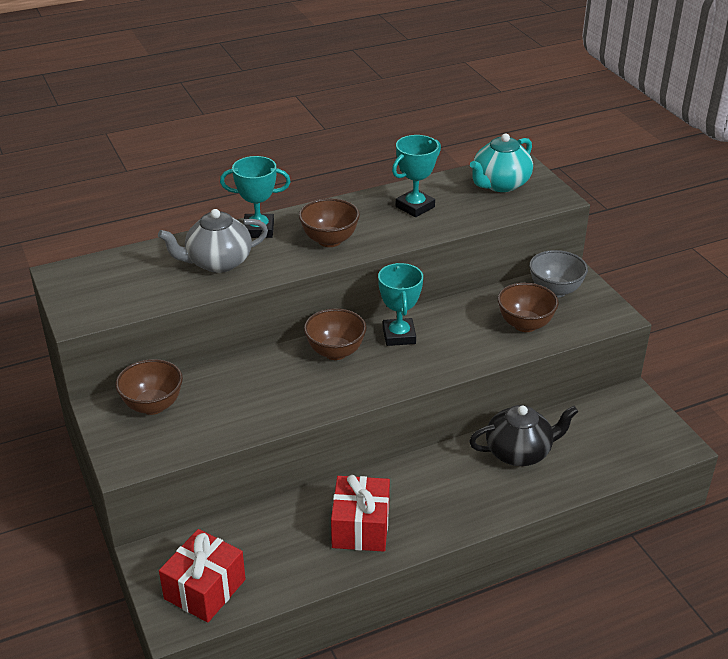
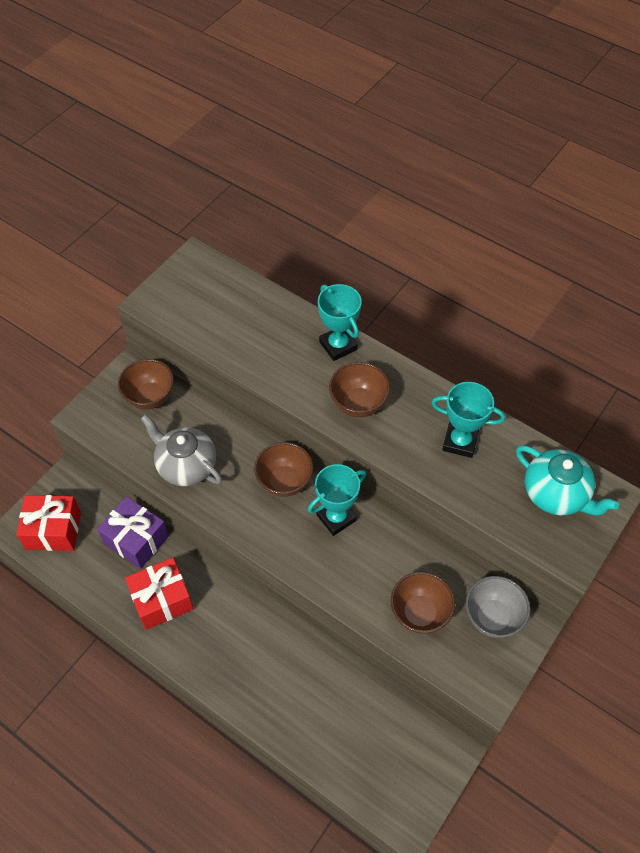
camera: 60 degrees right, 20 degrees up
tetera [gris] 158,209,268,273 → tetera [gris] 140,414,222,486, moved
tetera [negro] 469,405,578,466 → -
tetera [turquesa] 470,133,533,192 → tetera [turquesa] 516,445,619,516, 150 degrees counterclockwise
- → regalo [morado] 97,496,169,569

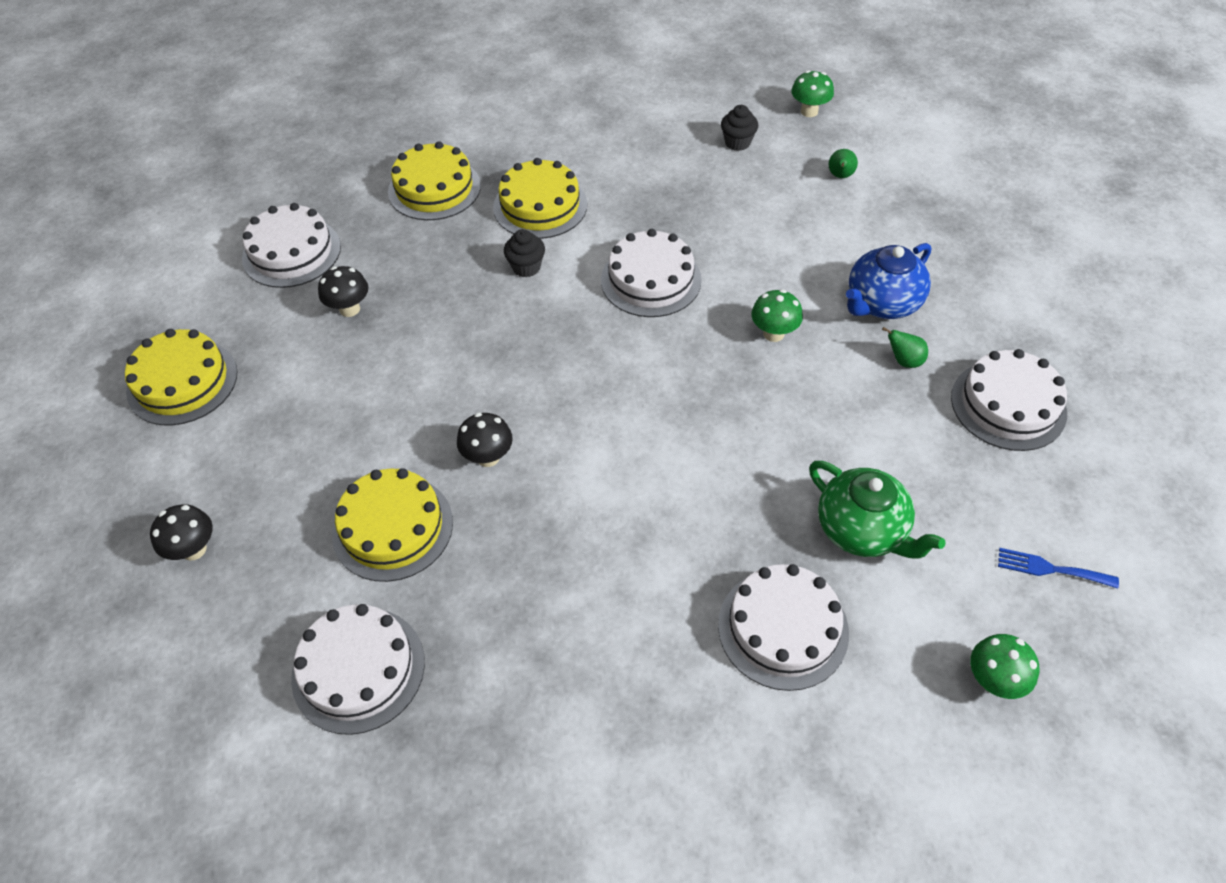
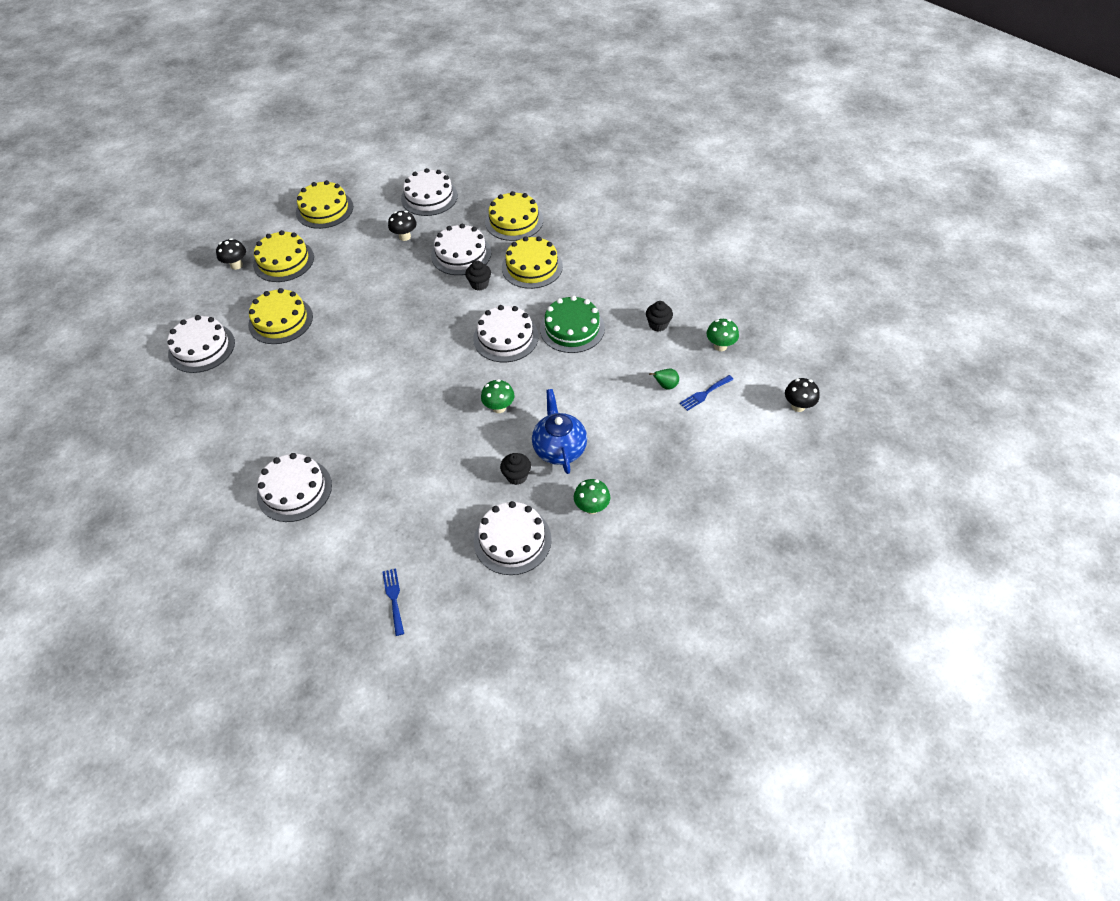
camera: 60 degrees right, 0 degrees up
seta [negro] 457,413,513,467 → seta [negro] 785,378,820,412, moved
tetera [verde] 809,461,946,559 → -
tetera [azul] 846,243,931,319 → tetera [azul] 532,389,587,474, 60 degrees clockwise
pera [verde] 882,327,928,368 → magdalena [negro] 500,453,531,485
seta [verde] 970,634,1039,699 → seta [verde] 574,479,610,514, moved
- → tarta [amarillo] 253,230,314,282
- → tarta [blanco] 431,224,491,275
- → tarta [verde] 540,296,605,353
- → tenedor [azul] 680,375,734,411

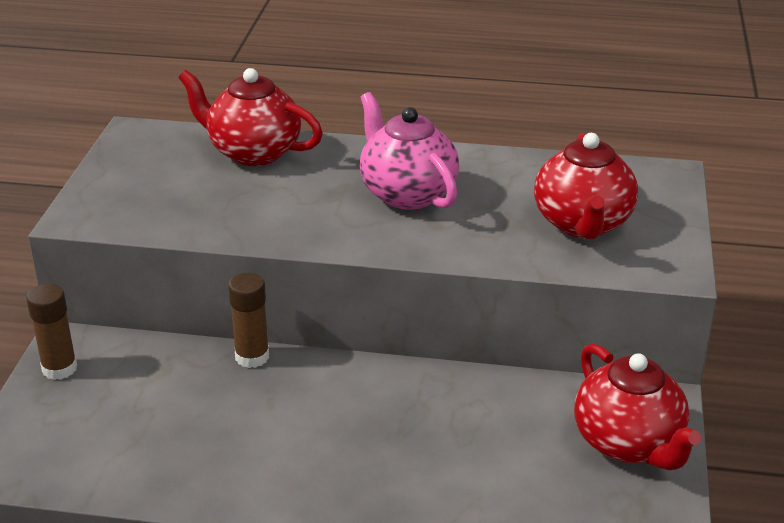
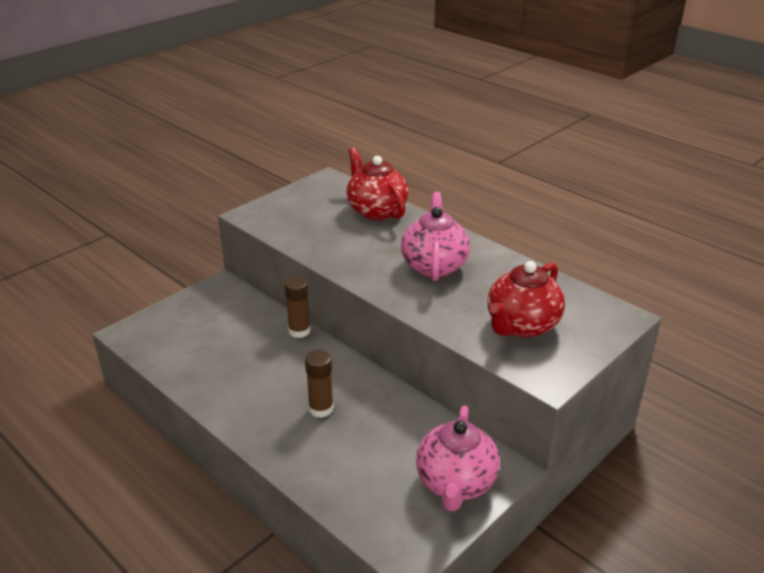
camera: 35 degrees right, 0 degrees up
barra de pegamento [marrón] 26,284,77,380 → barra de pegamento [marrón] 305,350,334,418, moved
tetera [rojo] 574,343,701,470 → tetera [rosa] 416,405,500,512

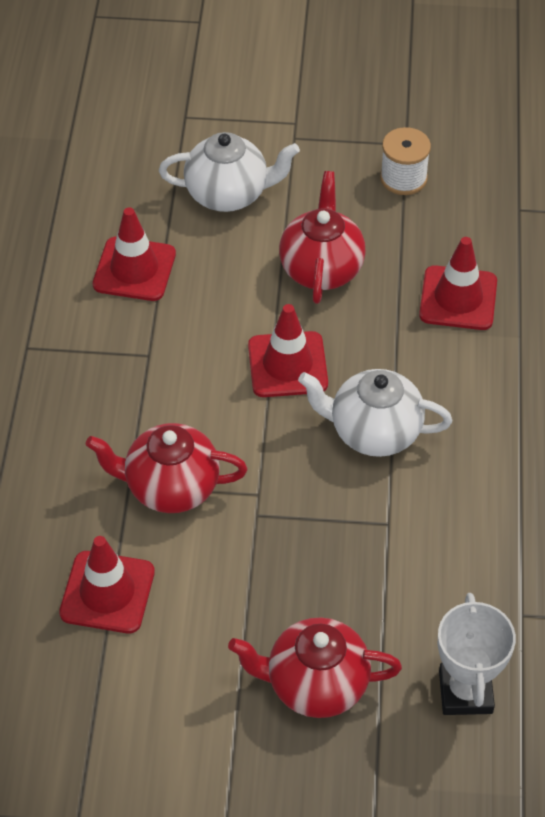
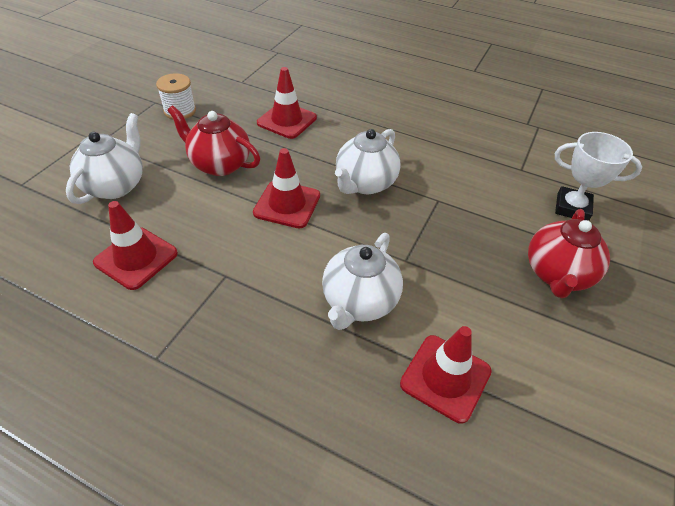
camera: 70 degrees left, 5 degrees down
tetera [rojo] 86,423,247,513 → tetera [blanco] 322,233,403,330

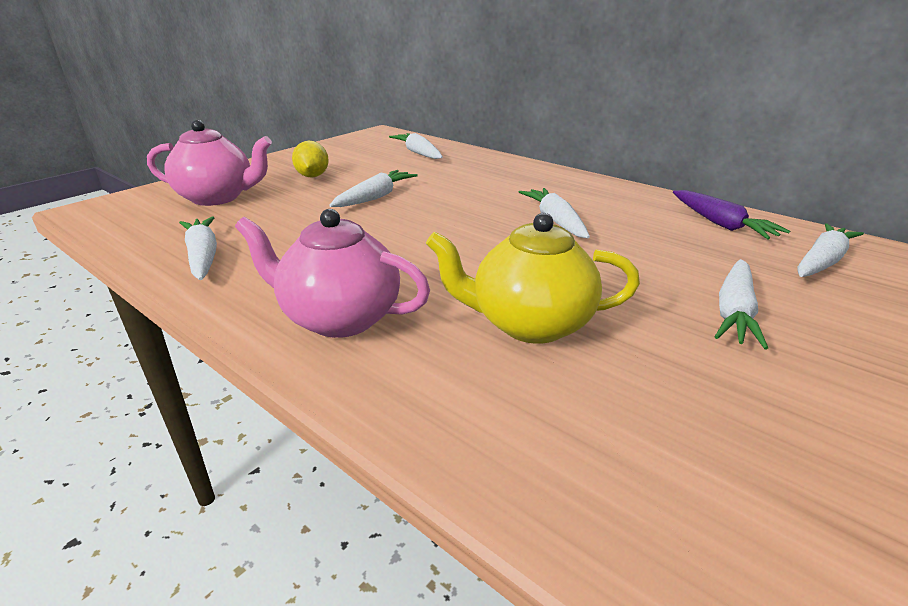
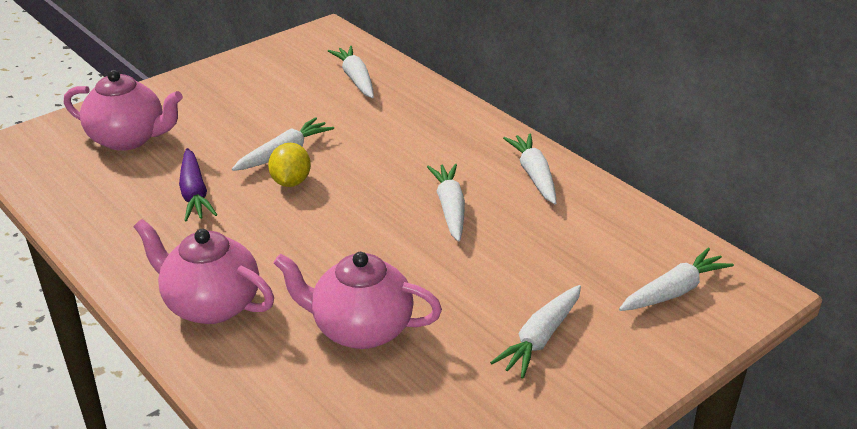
camera: 10 degrees right, 5 degrees up
zanahoria [blanco] 179,216,217,280 → zanahoria [blanco] 503,133,556,204, moved
limón [amarillo] 292,141,329,177 → limón [amarillo] 268,143,311,187, moved
tetera [amarillo] 426,213,640,344 → tetera [rosa] 274,252,442,349
zanahoria [morado] 673,190,790,239 → zanahoria [morado] 179,148,217,221, moved

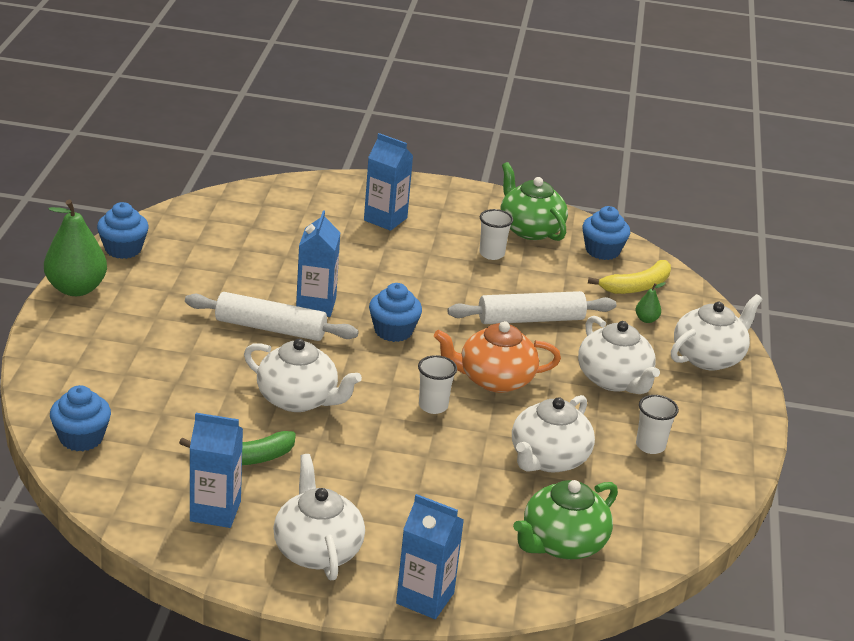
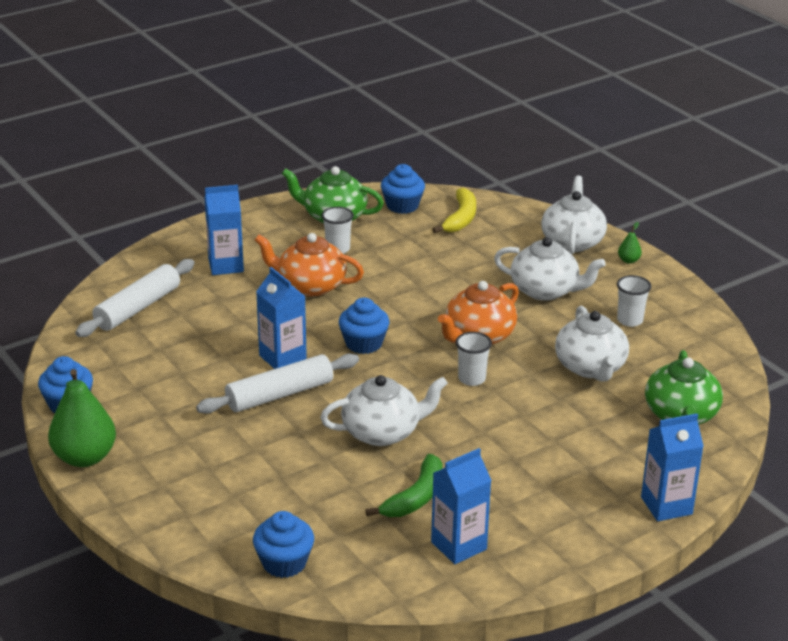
camera: 40 degrees left, 0 degrees up
tetera [blanco] 273,454,365,580 → -
rodillo [blanco] 448,291,616,324 → rodillo [blanco] 75,259,195,337, moved
pera [verde] 636,282,666,323 → pera [verde] 618,222,642,264, moved
- → tetera [naranja] 255,233,364,296

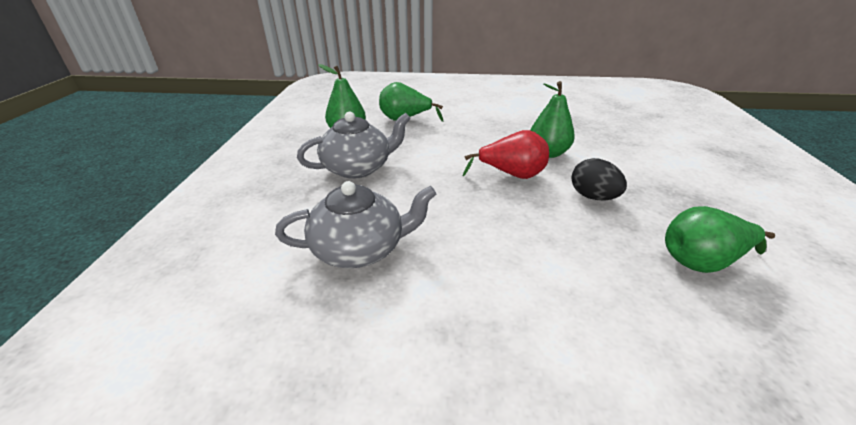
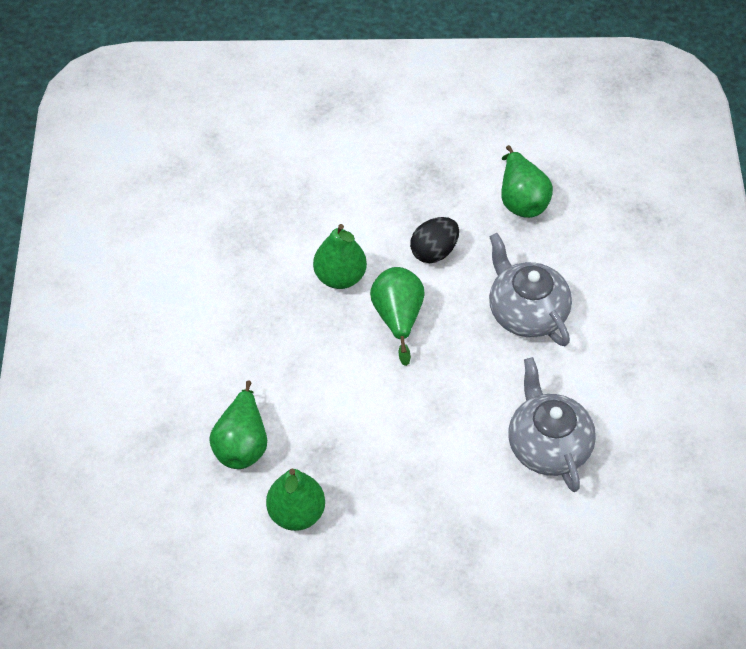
camera: 95 degrees left, 20 degrees up
tetera [gris] 297,111,411,179 → tetera [gris] 489,233,572,346, moved
pera [rojo] 463,130,549,179 → pera [verde] 370,267,425,366

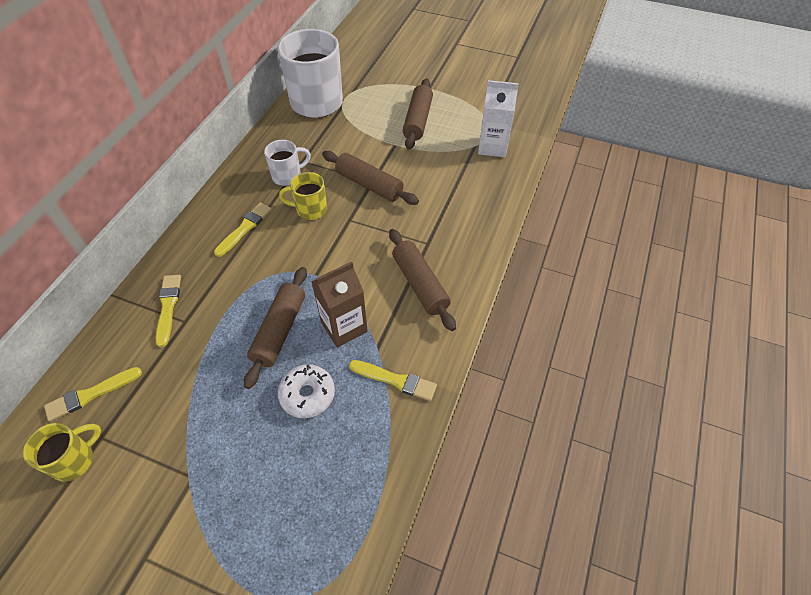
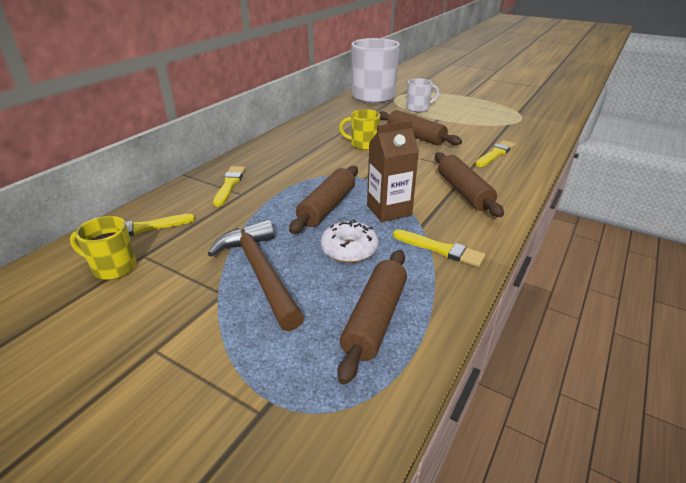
camera: 10 degrees right, 20 degrees down
taza [amarillo] 23,423,101,482 → taza [amarillo] 70,216,137,280, 135 degrees counterclockwise
pincel [amarillo] 214,203,272,257 → pincel [amarillo] 475,140,516,167, moved
taza [blanco] 264,140,311,186 → taza [blanco] 407,79,439,112, moved
rodillo [marrón] 403,78,433,150 → rodillo [marrón] 337,250,407,385, moved
cartón de leche [blanco] 478,80,519,157 → -
- → martillo [marrón] 207,219,304,331

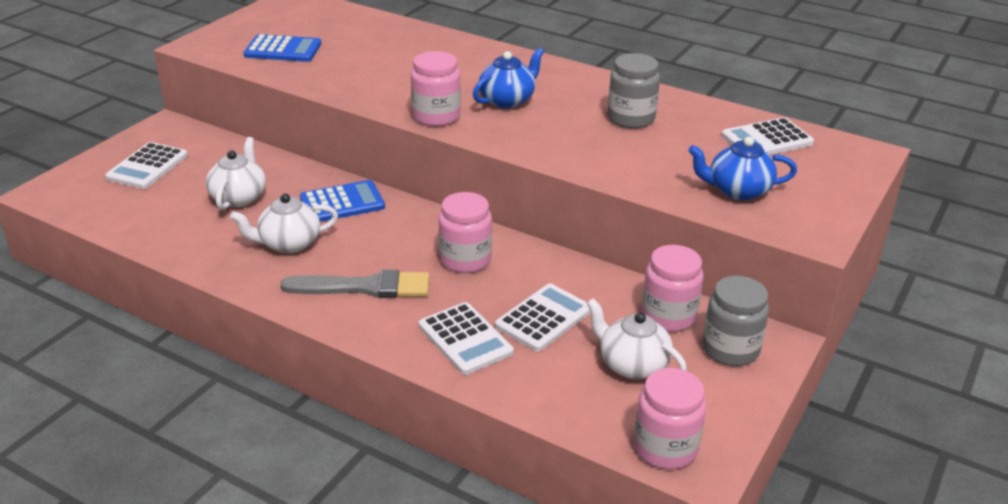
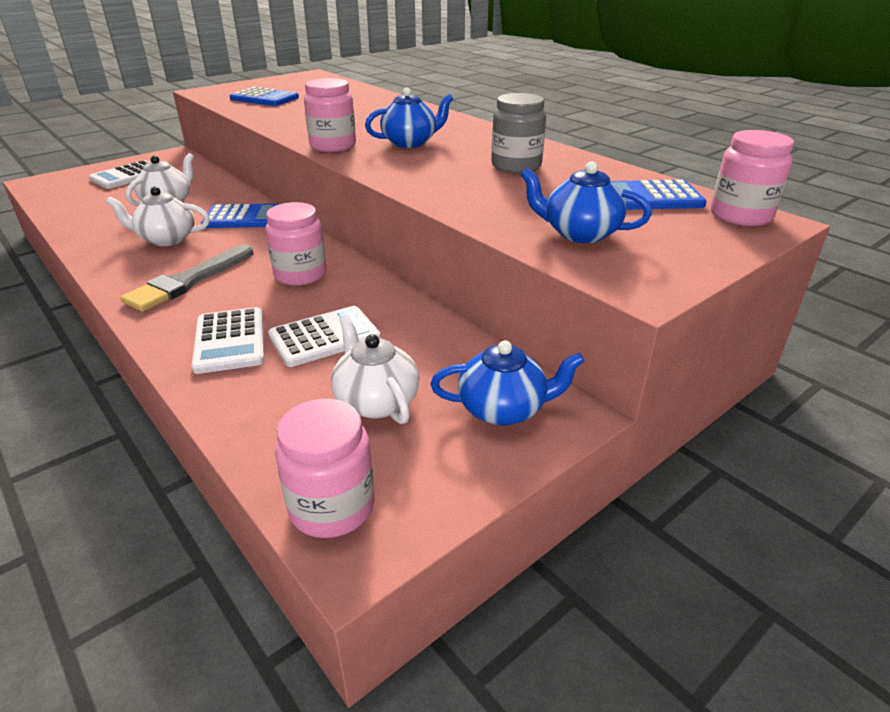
camera: 20 degrees right, 0 degrees up
pincel [gris] 280,270,429,298 → pincel [gris] 120,245,253,312, 105 degrees clockwise
tarro [rosa] 642,245,703,332 → tarro [rosa] 711,130,794,226, moved
tarro [gris] 702,276,769,366 → tetera [azul] 431,340,584,426
calculadora [blanco] 721,117,814,155 → calculadora [azul] 611,179,706,210

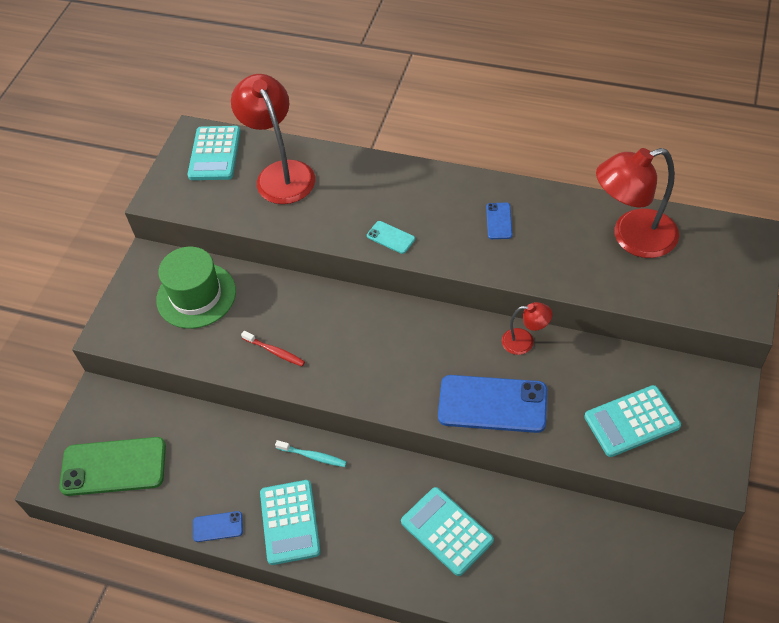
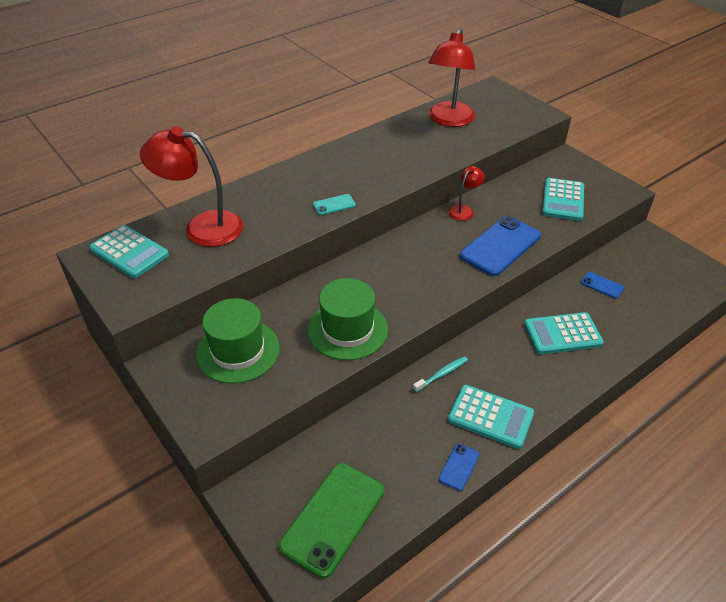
camera: 60 degrees left, 10 degrees down
cepillo de dientes [rojo] 241,331,305,366 → sombrero [verde] 308,278,388,360
móvil [azul] 486,203,512,239 → móvil [azul] 581,272,624,299, moved

